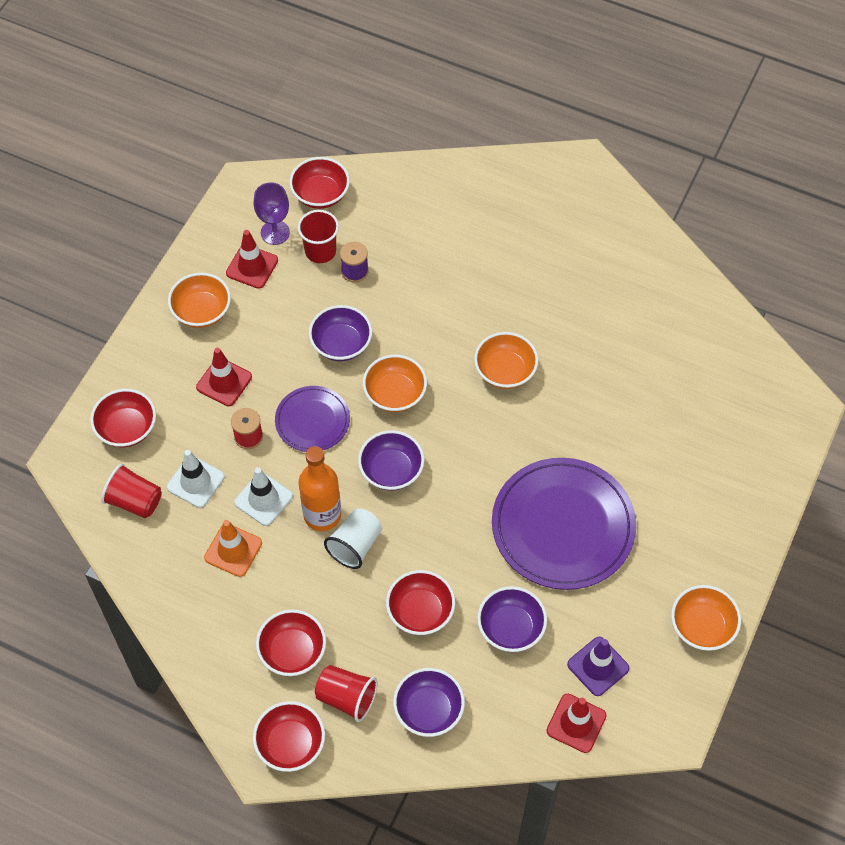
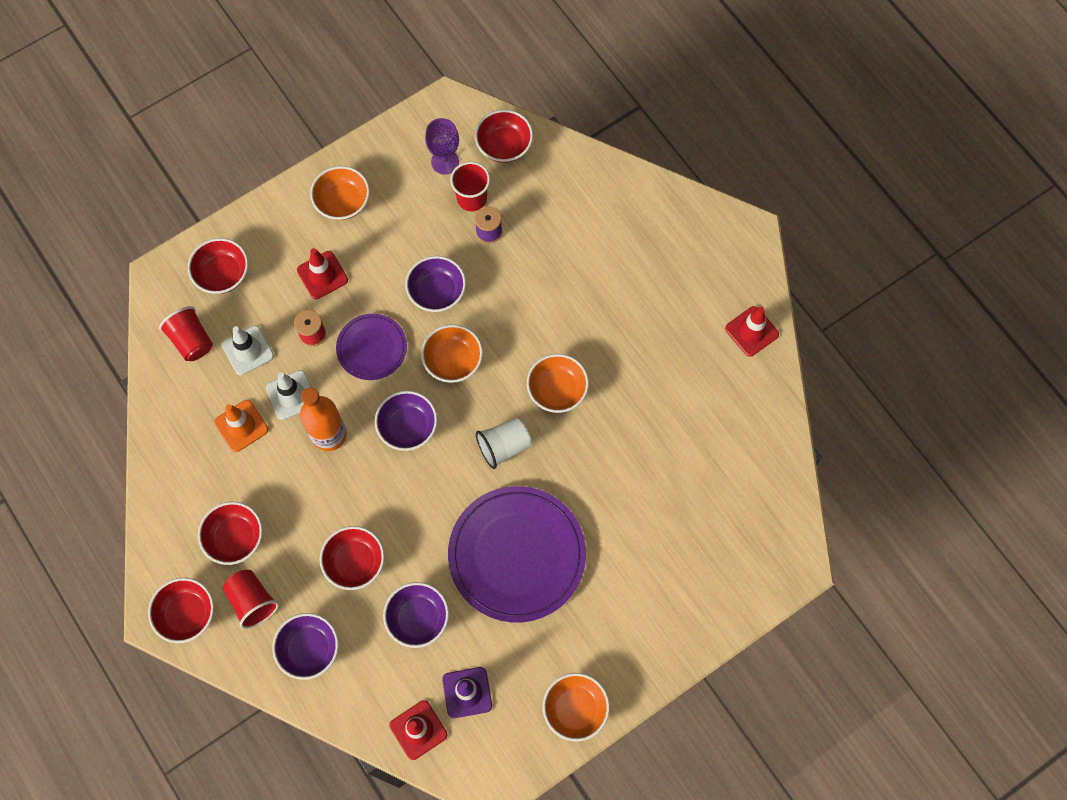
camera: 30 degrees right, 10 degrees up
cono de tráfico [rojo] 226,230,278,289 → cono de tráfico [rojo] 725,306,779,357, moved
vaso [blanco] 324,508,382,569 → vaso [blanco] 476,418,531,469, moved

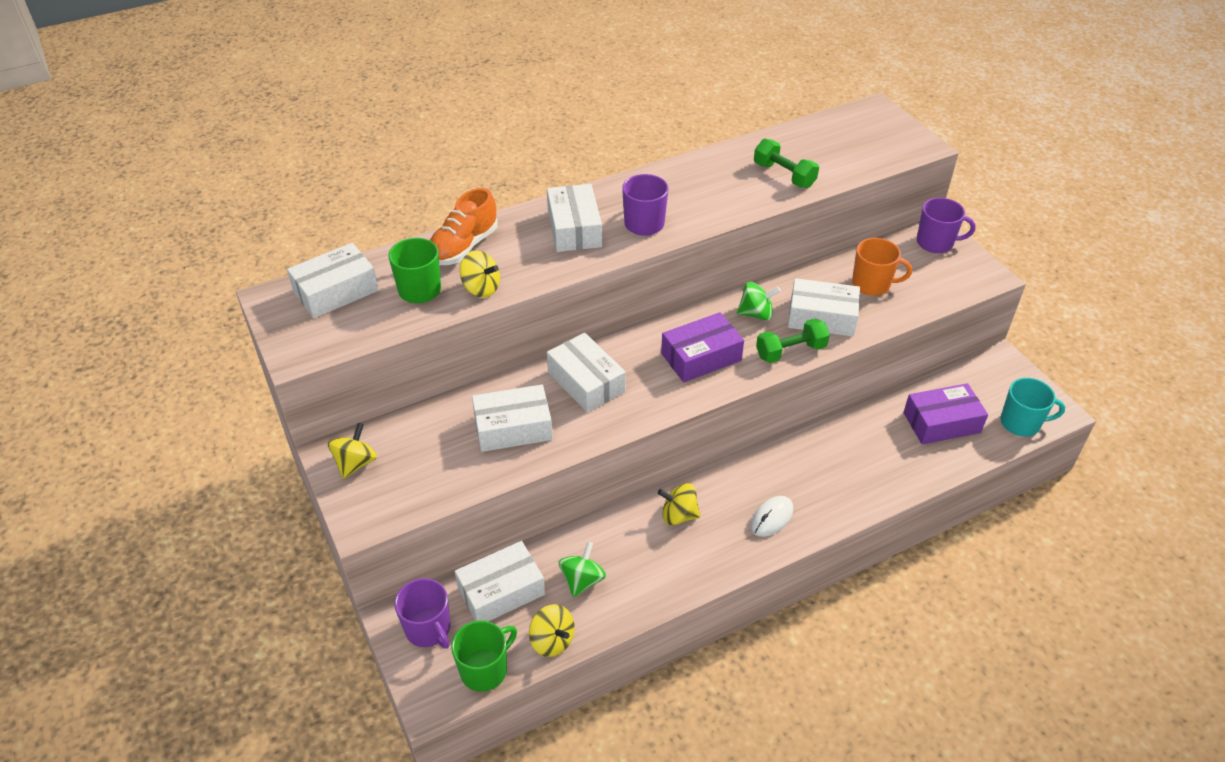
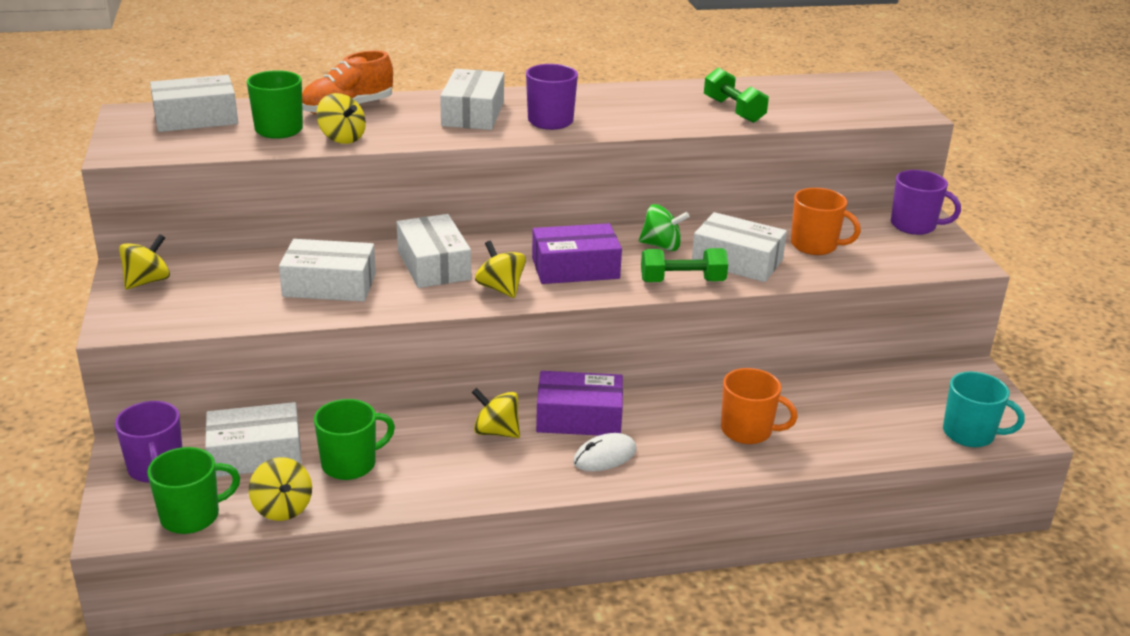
camera: 15 degrees right, 15 degrees down
peonza [verde] 559,542,606,598 → taza [verde] 314,399,395,480
caja [morado] 903,383,988,445 → caja [morado] 536,371,623,435, moved
- → peonza [amarillo] 475,241,526,298
- → taza [naranja] 721,368,798,444

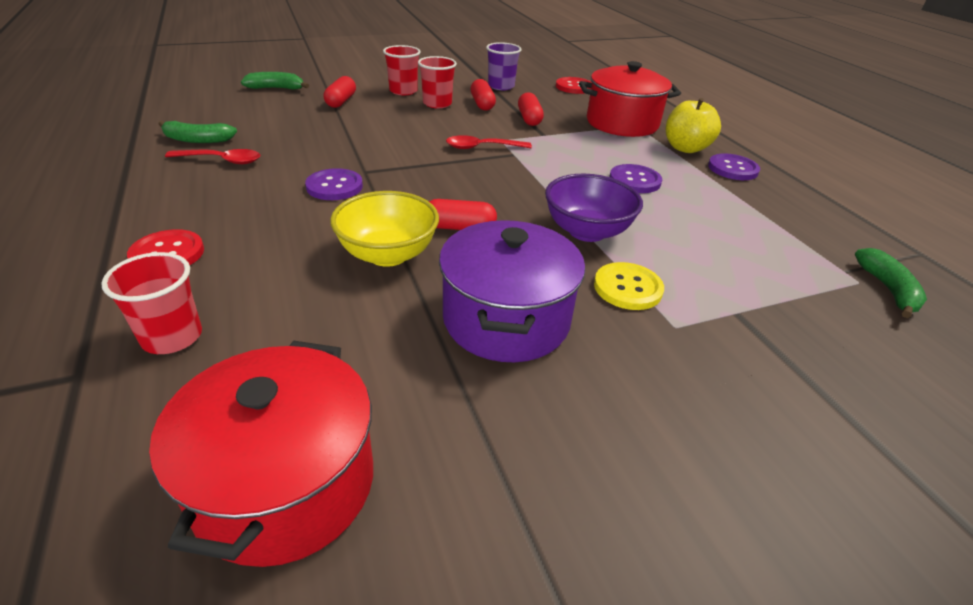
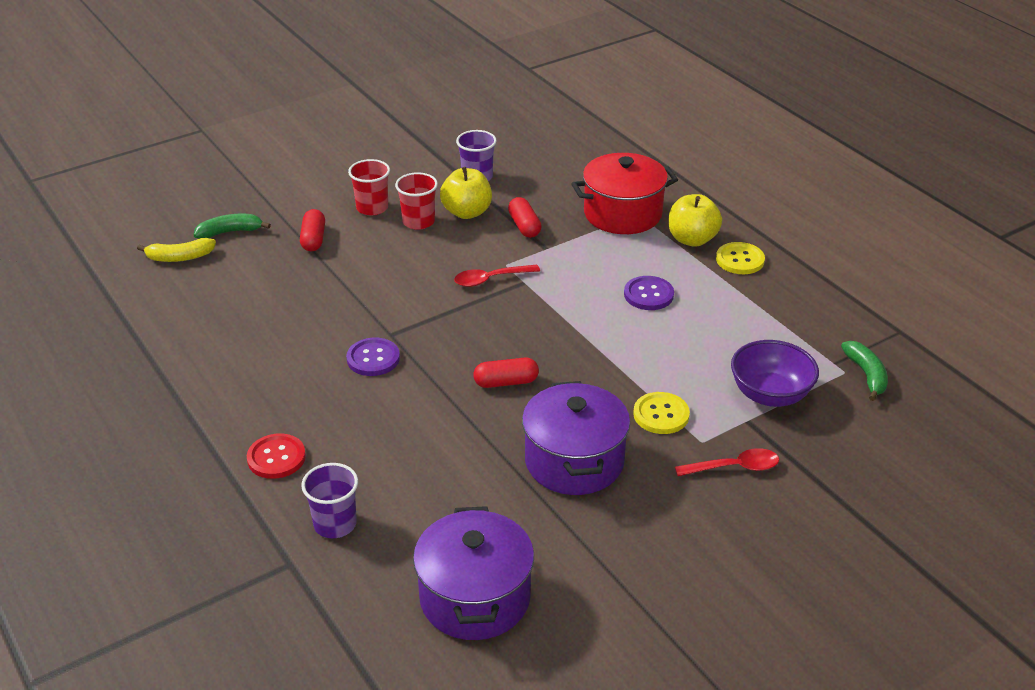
camera: 10 degrees left, 0 degrees up
vaso [rojo] 101,252,202,354 → vaso [morado] 301,463,358,538
olla [rojo] 149,340,373,567 → olla [morado] 413,506,534,640
plátano [verde] 158,121,237,143 → -
cuchara [rojo] 165,149,260,164 → cuchara [rojo] 675,448,779,476, moved
cuenco [amarillo] 330,191,439,267 → -
cápsula [rojo] 471,79,496,111 → manzana [amarillo] 440,167,492,219
cuenco [morado] 545,174,643,242 → cuenco [morado] 731,340,819,407, moved
botón [rojo] 556,77,592,94 → -
botón [morado] 708,153,760,180 → botón [amarillo] 716,242,765,274
- → plátano [amarillo] 137,238,216,262

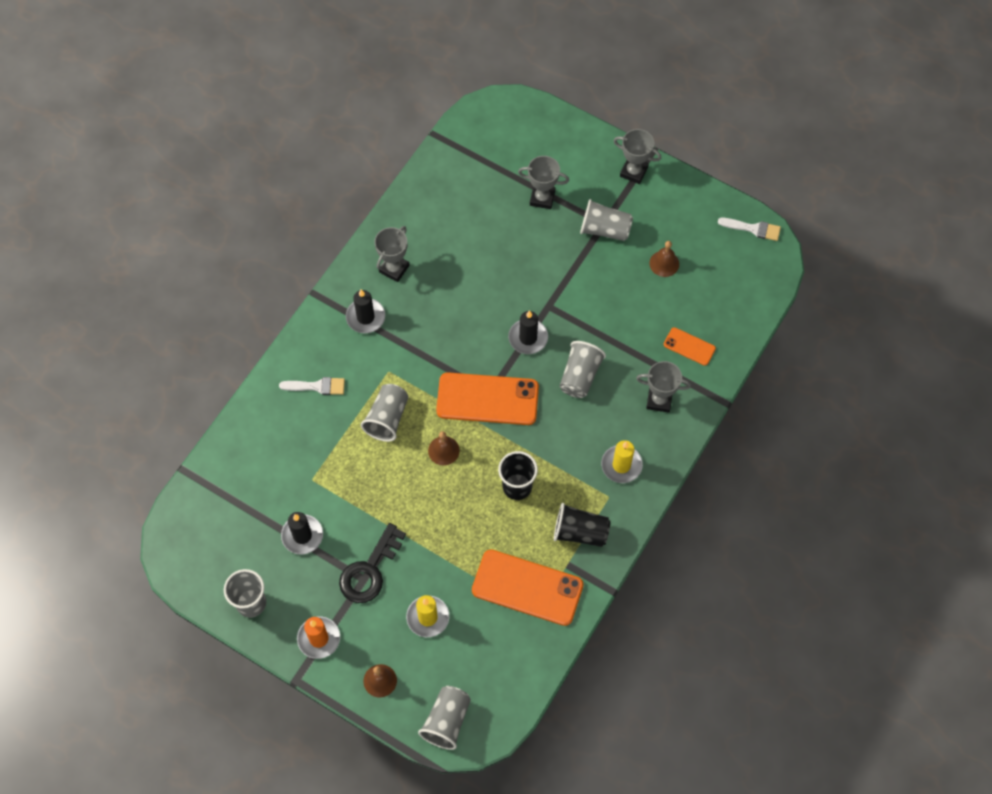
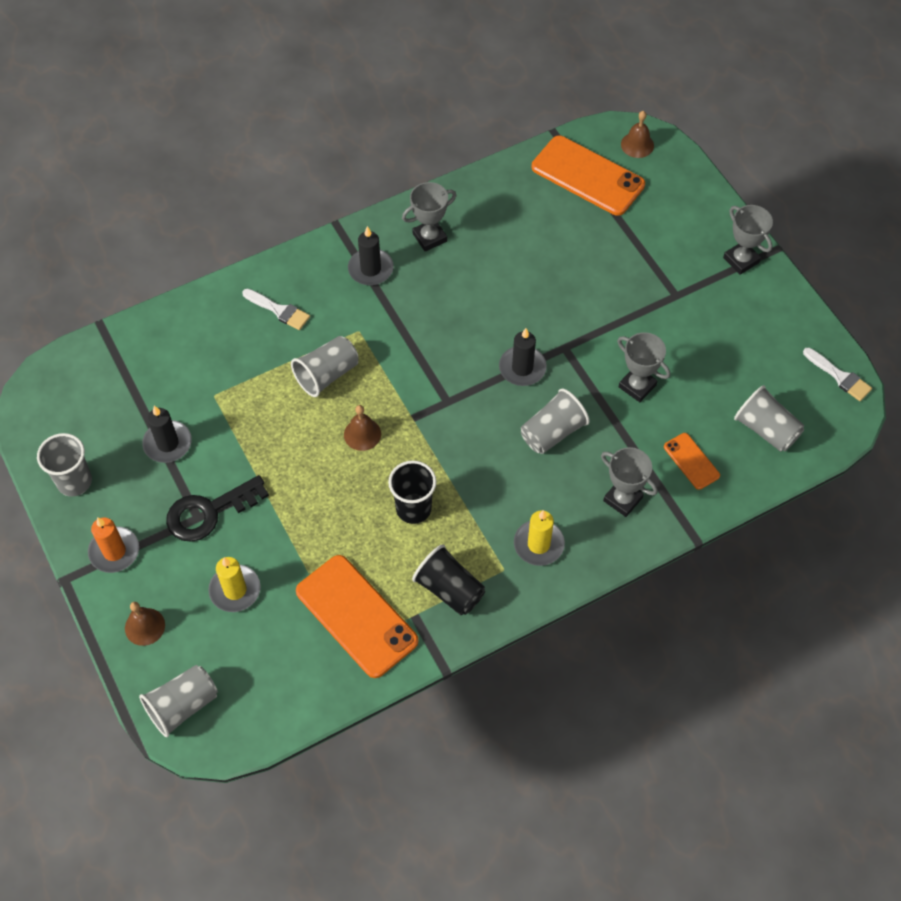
camera: 30 degrees right, 5 degrees down
móvil [naranja] 436,372,539,425 → móvil [naranja] 532,136,645,216, moved
trofeo [gris] 518,156,569,209 → trofeo [gris] 617,332,670,402, moved
vaso [gris] 580,199,633,241 → vaso [gris] 734,385,804,452, moved
campana [marrón] 650,241,679,277 → campana [marrón] 621,111,654,158, moved

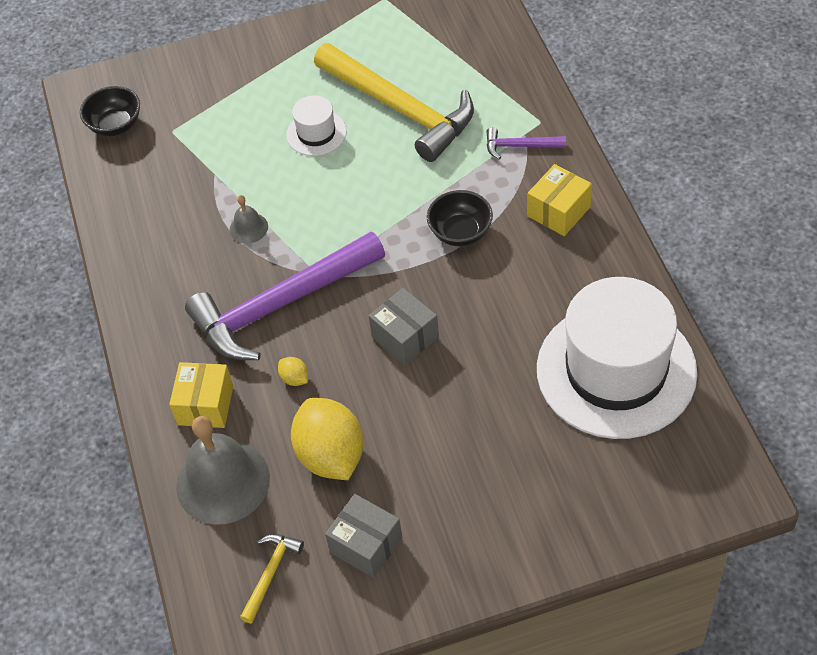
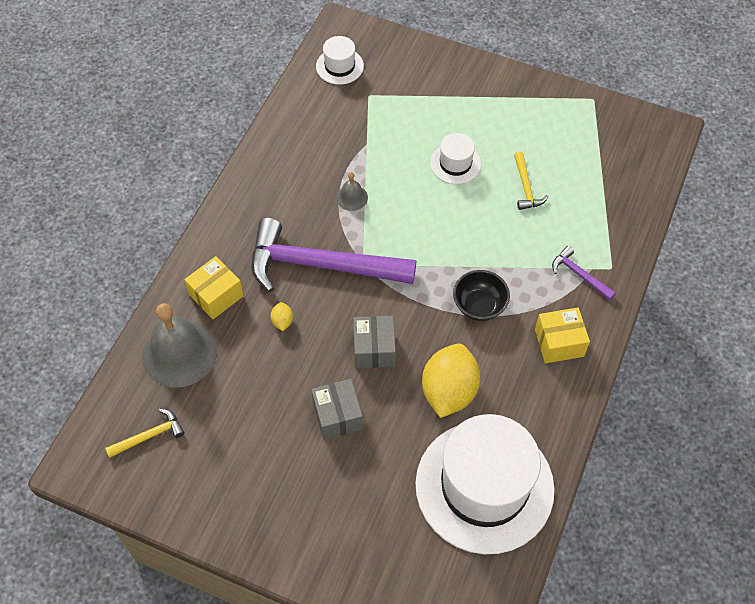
camera: 35 degrees right, 5 degrees up
cuenco [negro] 80,86,140,136 → sombrero [blanco] 316,36,364,85
limón [amarillo] 291,398,364,480 → limón [amarillo] 422,344,480,418, moved
martillo [amarillo] 314,43,474,162 → martillo [amarillo] 514,152,548,210, x0.42
caja [gris] 325,494,403,578 → caja [gris] 311,379,363,440, moved

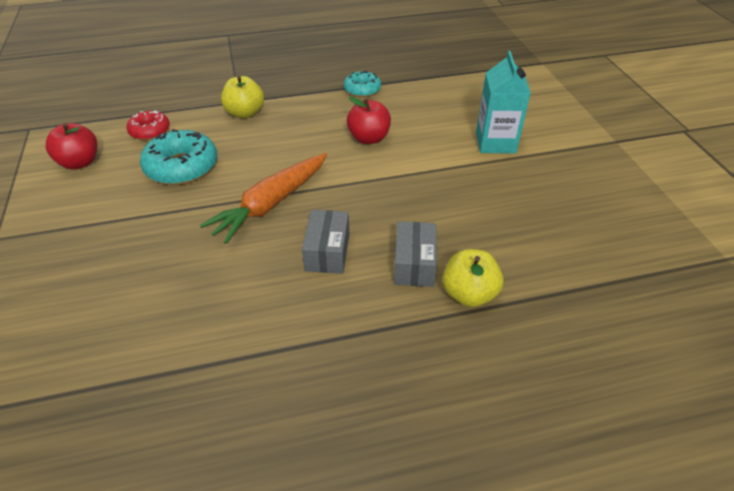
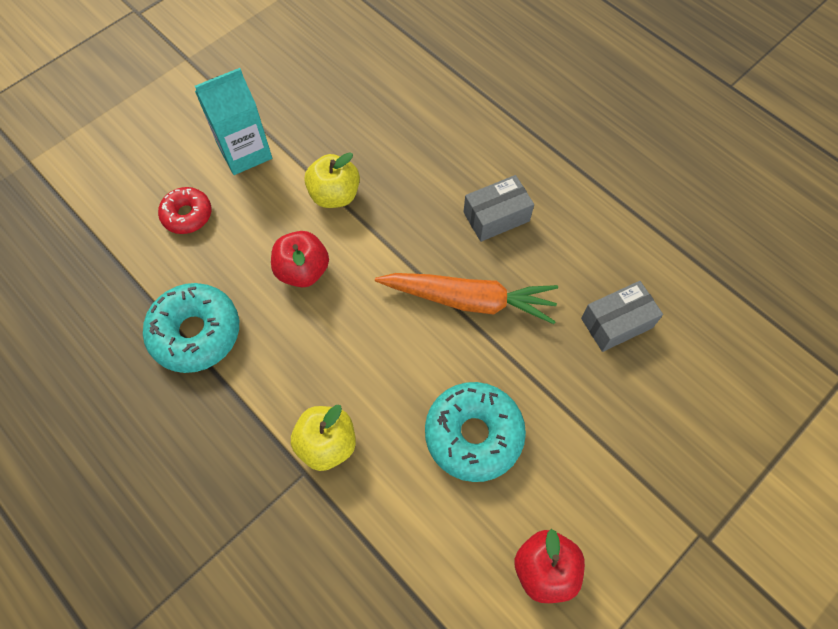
camera: 120 degrees left, 20 degrees up
rosquilla [rojo] 126,111,170,140 → rosquilla [rojo] 158,187,212,234, moved
rosquilla [turquesa] 344,71,381,97 → rosquilla [turquesa] 143,283,239,373, x1.66
caja [gris] 394,221,437,287 → caja [gris] 581,281,663,352, moved
manzana [amarillo] 442,249,504,307 → manzana [amarillo] 304,152,360,208, moved

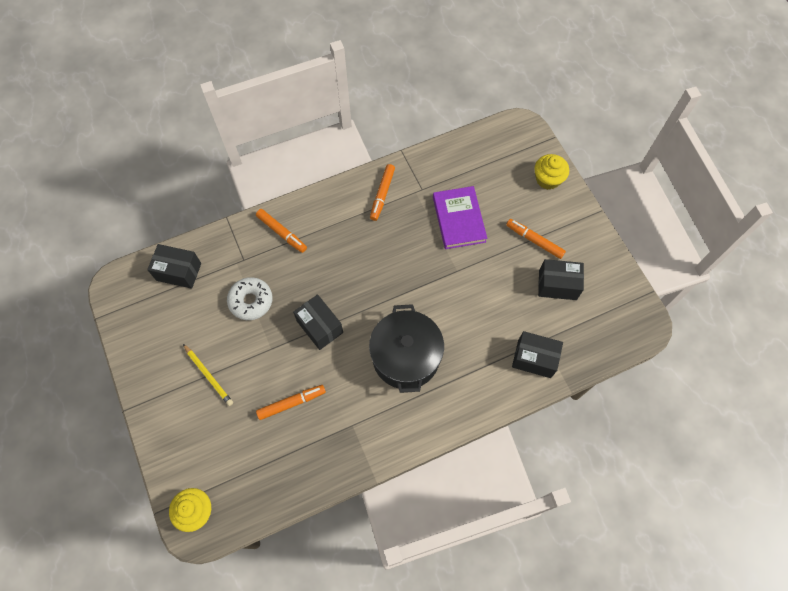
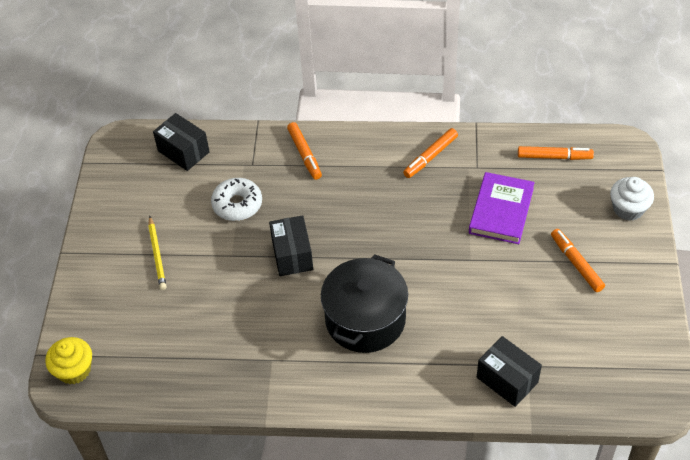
camera: 30 degrees right, 15 degrees down
rotulador [naranja] 256,385,326,420 → rotulador [naranja] 518,146,594,160, moved
magdalena [amarillo] 535,154,569,190 → magdalena [blanco] 610,177,654,221
caja [negro] 538,259,584,300 → -

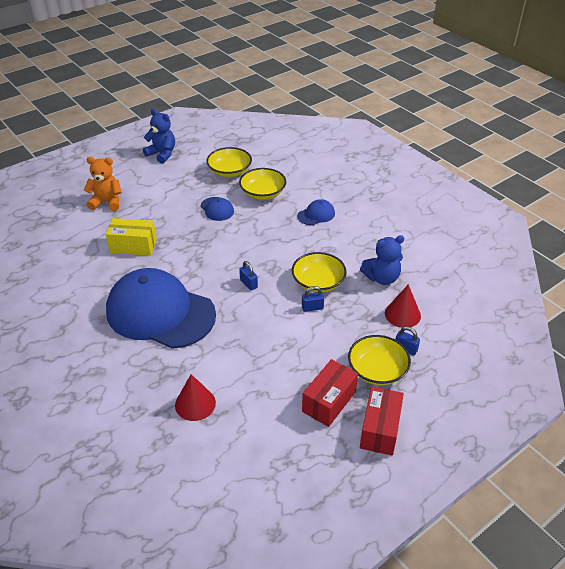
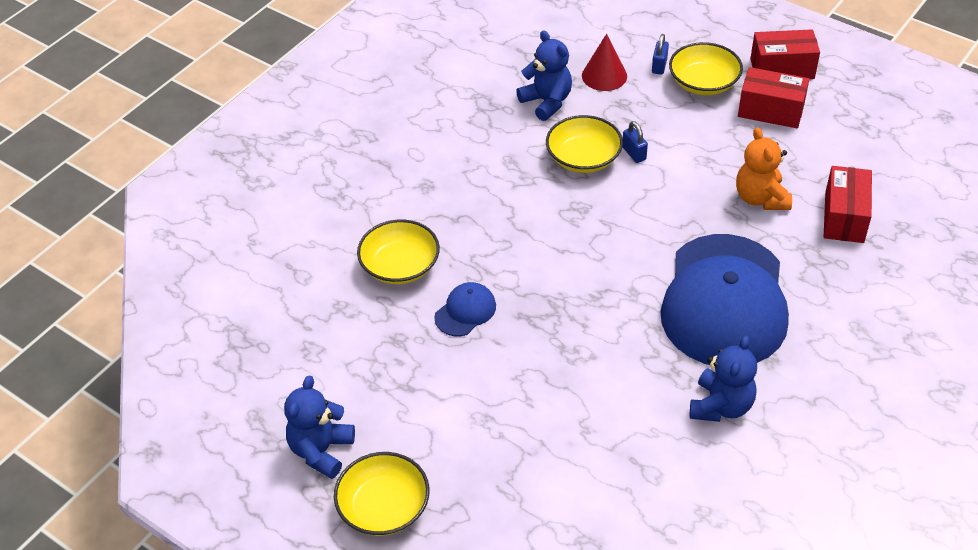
camera: 105 degrees left, 5 degrees up
osito [naranja] 84,157,122,211 → osito [naranja] 736,127,792,210, moved
caja [amarillo] 106,218,157,256 → -
cono [rojo] 175,374,216,421 → caja [rojo] 824,166,872,243
cuenco [amarillo] 206,147,252,177 → cuenco [amarillo] 334,452,430,536, moved
candado [azul] 239,261,258,290 → -
gorra [azul] 298,199,335,225 → -
- → osito [azul] 690,336,757,422

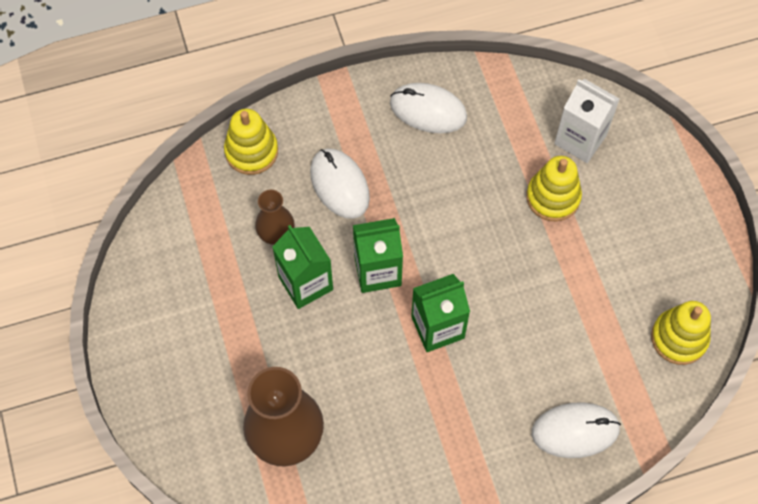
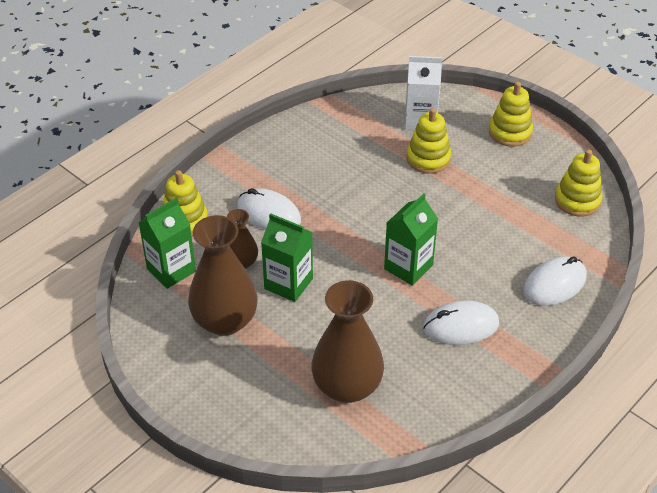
camera: 30 degrees left, 20 degrees down
cartón de leche [verde] 353,218,403,293 → cartón de leche [verde] 138,198,196,289, moved
ratón [blanco] 390,83,467,133 → ratón [blanco] 423,300,499,345, moved
- → florero [marrón] 188,215,258,336
- → juguete apilable [amarillo] 489,82,533,147

